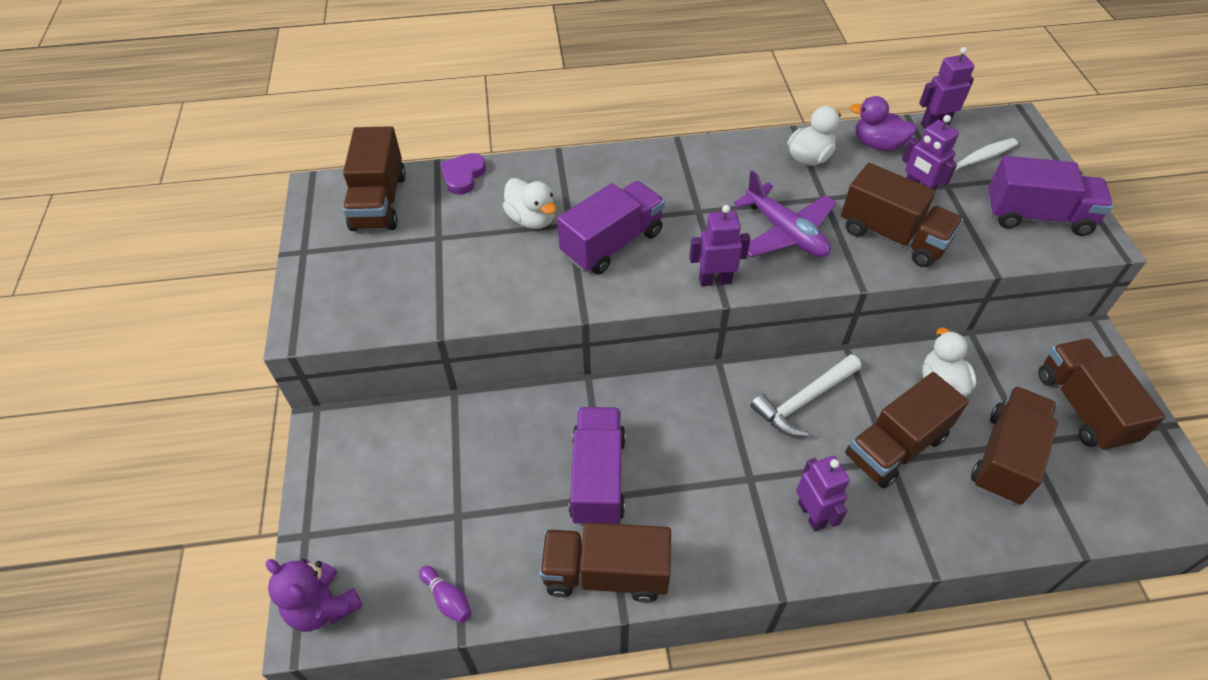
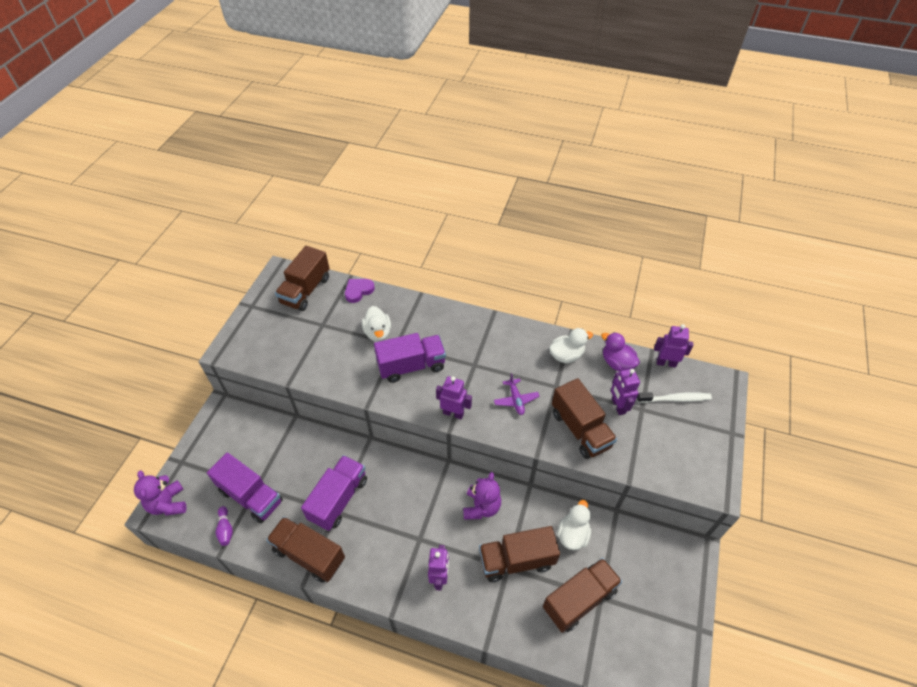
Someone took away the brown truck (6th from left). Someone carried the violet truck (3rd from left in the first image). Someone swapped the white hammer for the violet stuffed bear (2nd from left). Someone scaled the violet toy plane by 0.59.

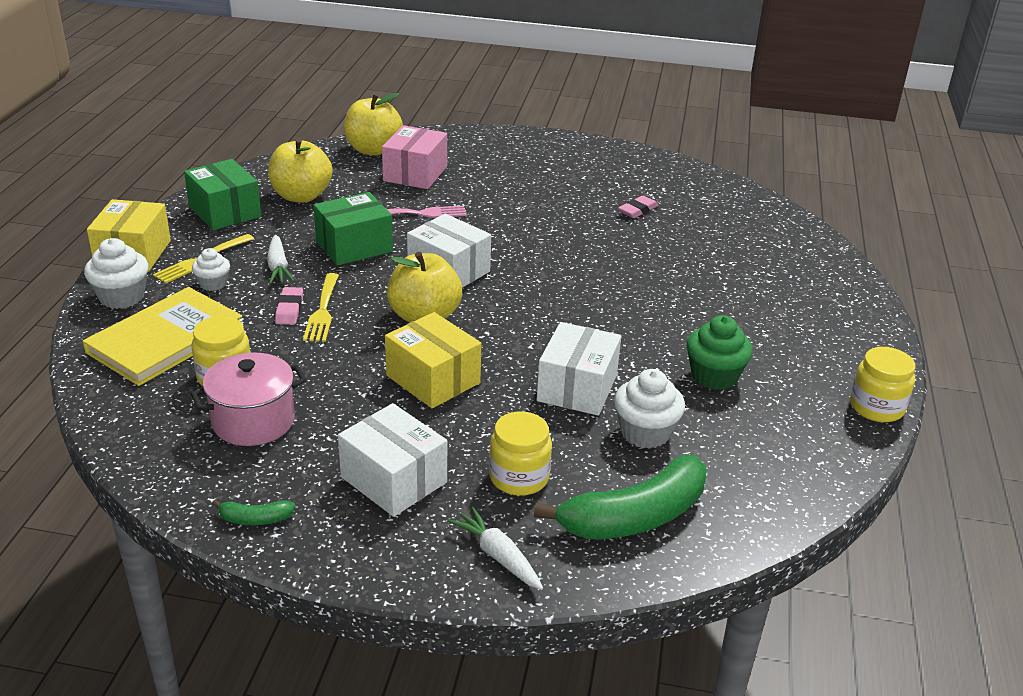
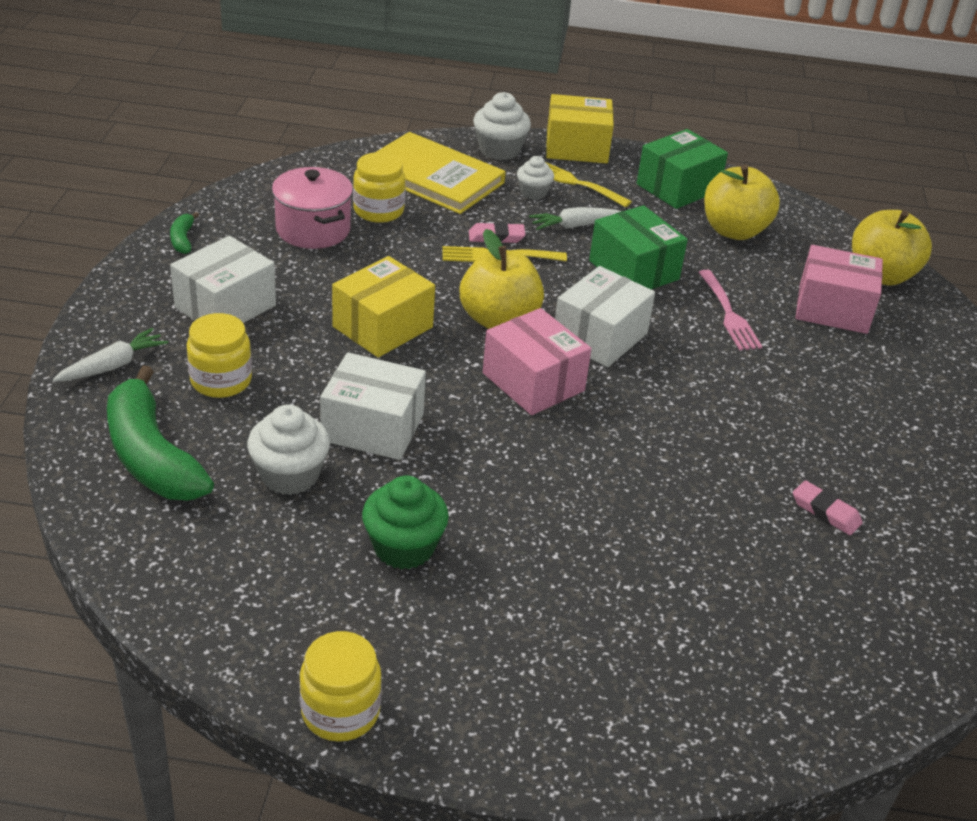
Someone put down the rose-pink parcel (1st from left).

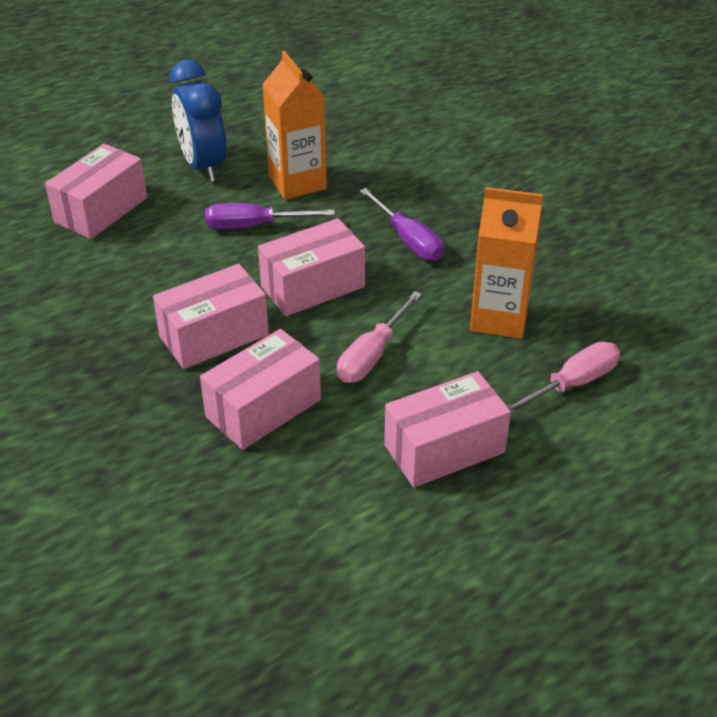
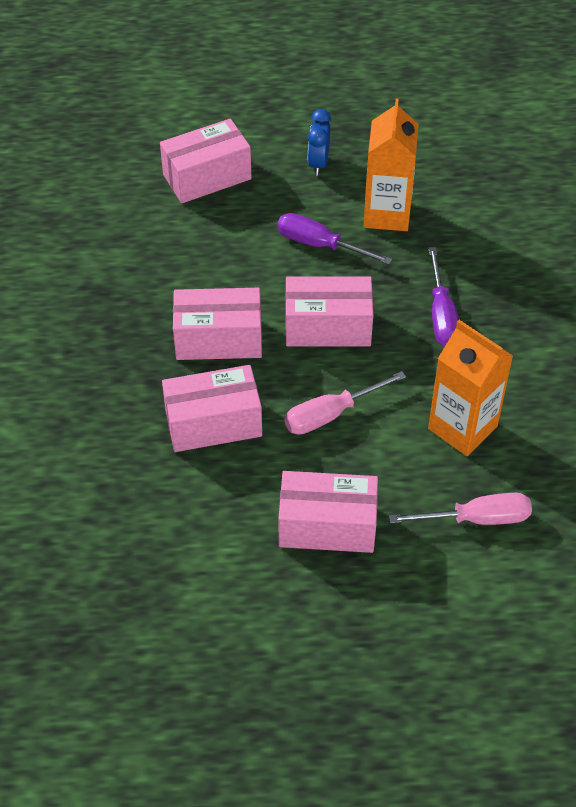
Someone scaled the cobalt bedside clock by 0.57.

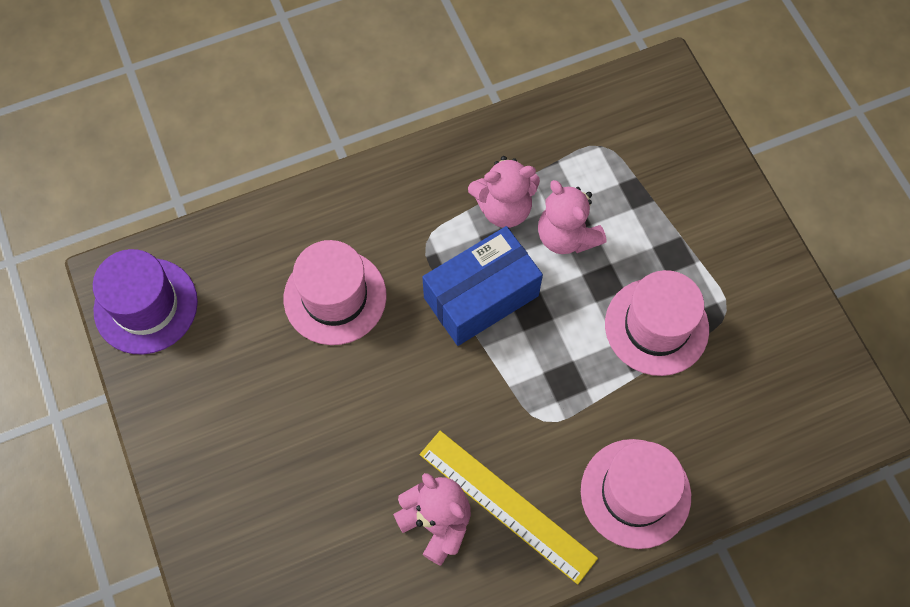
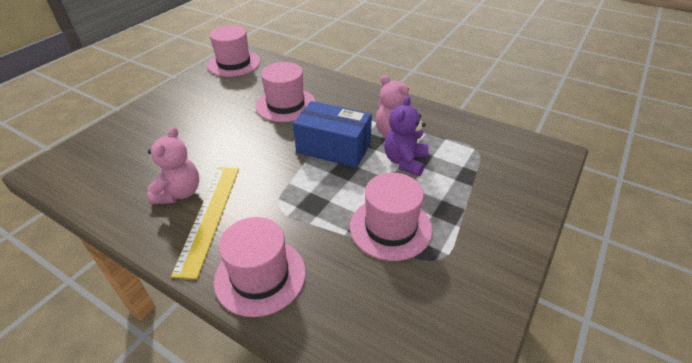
Someone repainted the violet hat, which became the rose-pink hat (1st from left). Someone repainted the rose-pink stuffed bear (3rd from left), which became the violet stuffed bear.

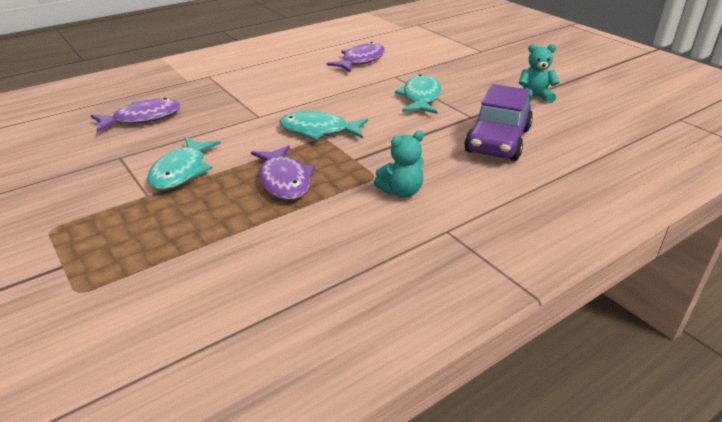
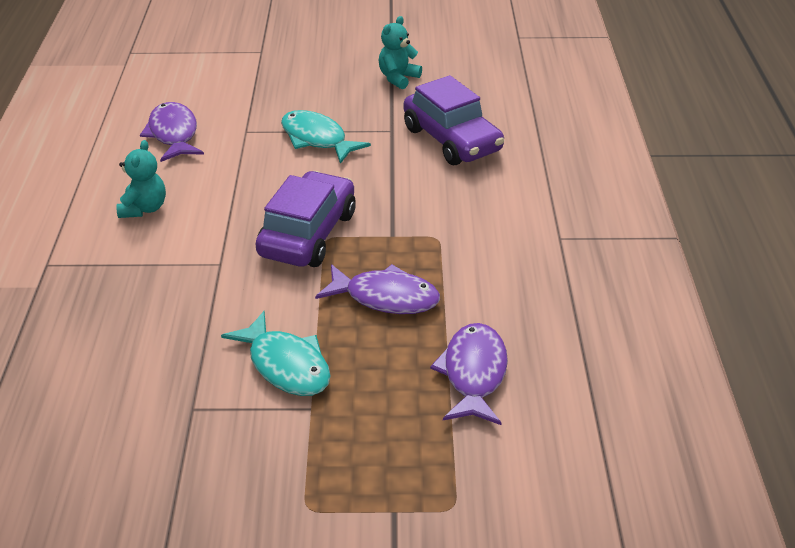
Someone carried the violet fish (1st from left in the first image). Someone carried the turquoise stuffed bear (1st from left). Someone swapped the turquoise fish (2nd from left) for the violet toy car (1st from left).

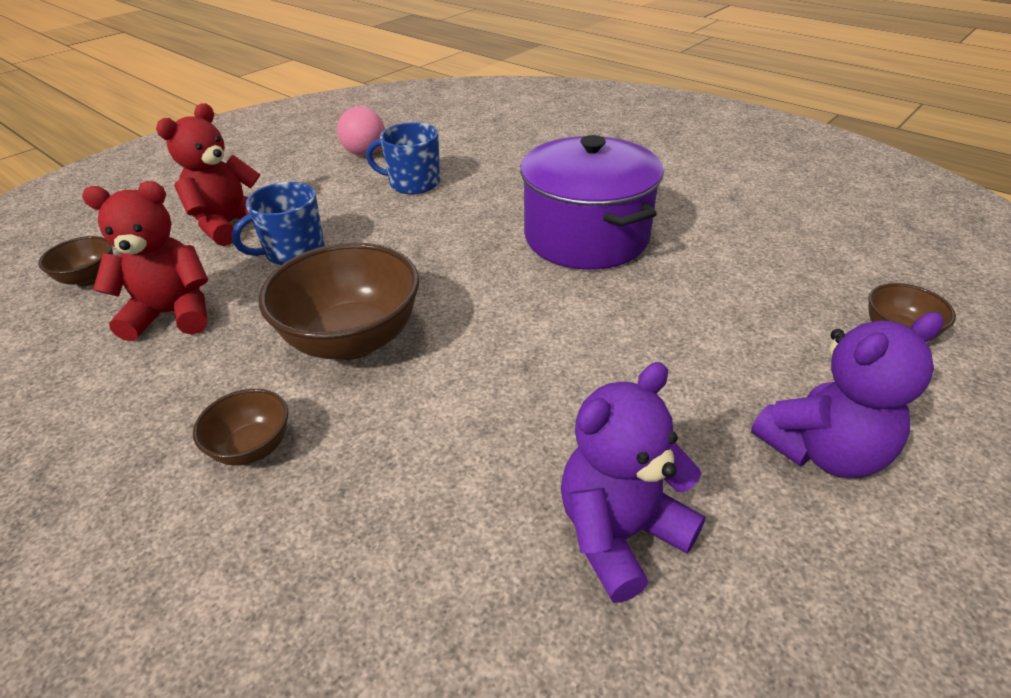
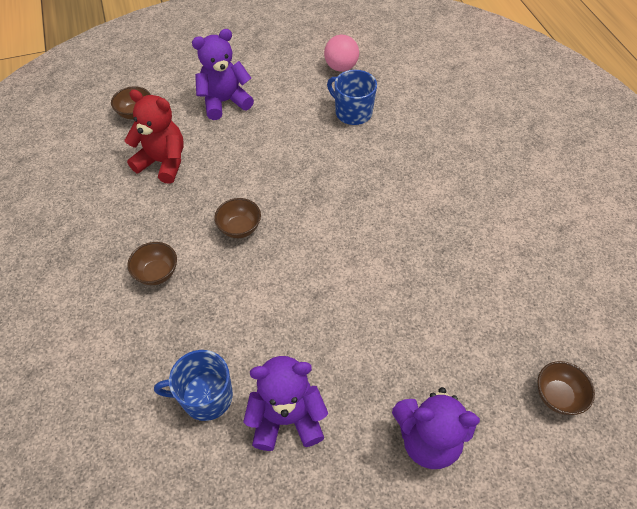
Someone took away the violet pot. Someone carried the cobalt coffee mug (1st from left). Someone repainted the crimson stuffed bear (2nd from left), which became the violet stuffed bear (1st from left). Someone scaled the brown serving bowl (3rd from left) by 0.50.

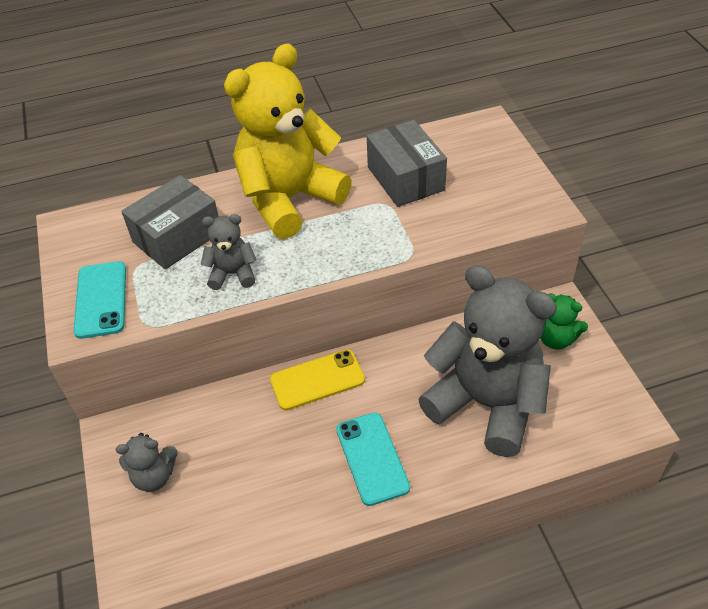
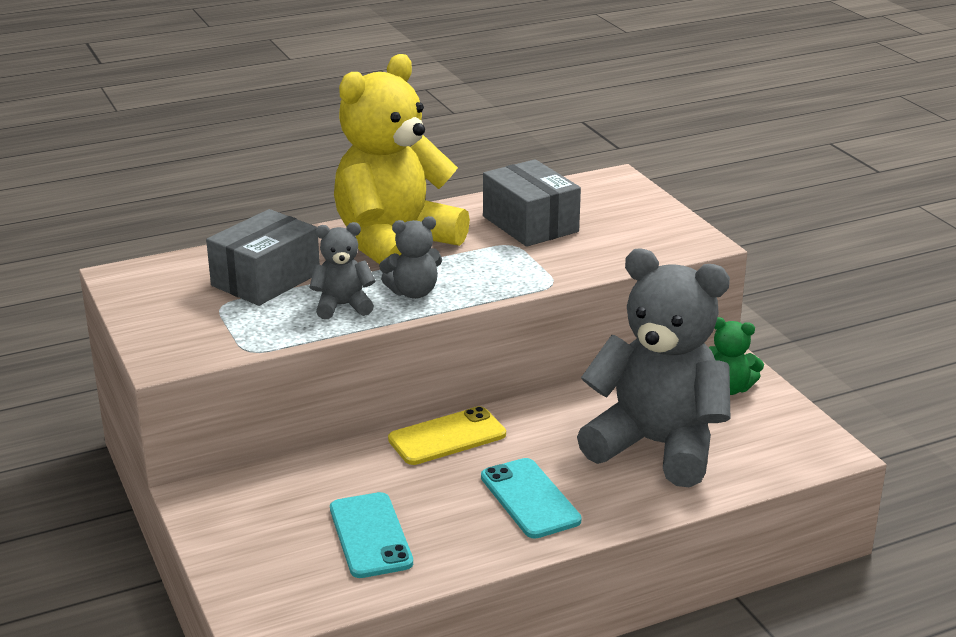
Someone carried the turquoise smartphone (1st from left). Someone carried the gray stuffed bear (1st from left in the first image).

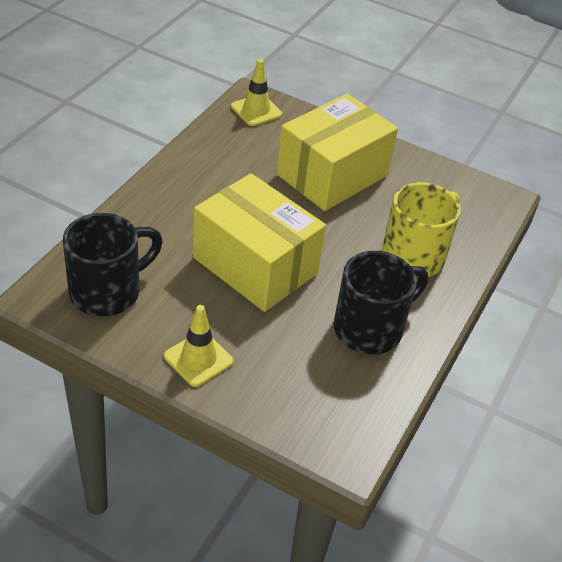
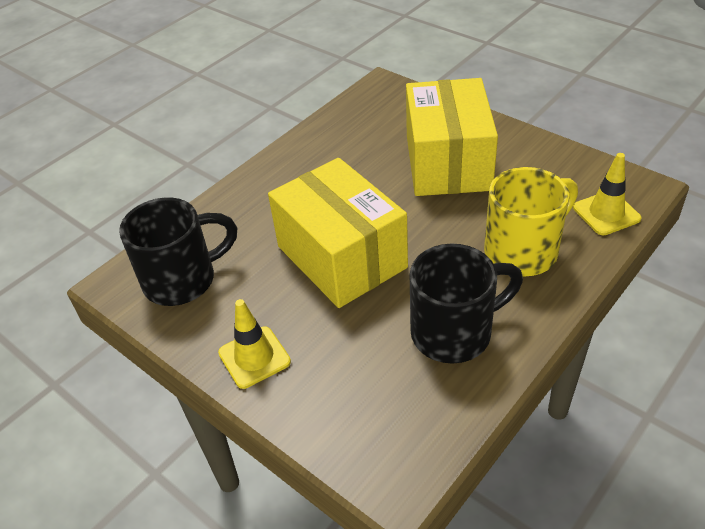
Someone carried the yellow road cone (2nd from left). Someone rotated the yellow parcel (2nd from left) by 60 degrees counterclockwise.

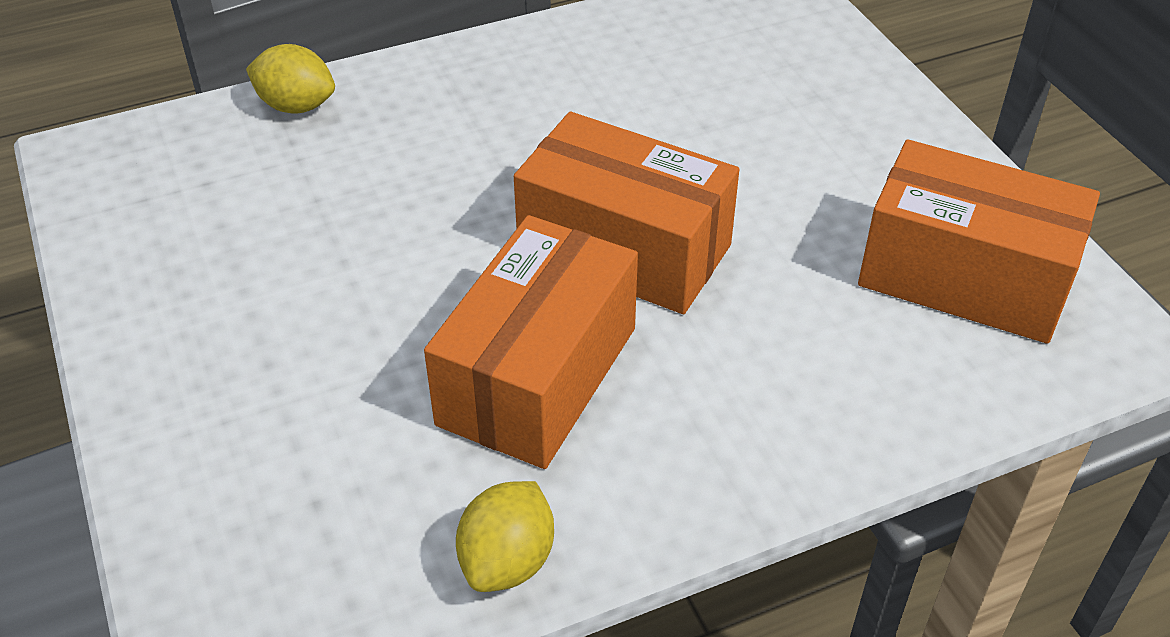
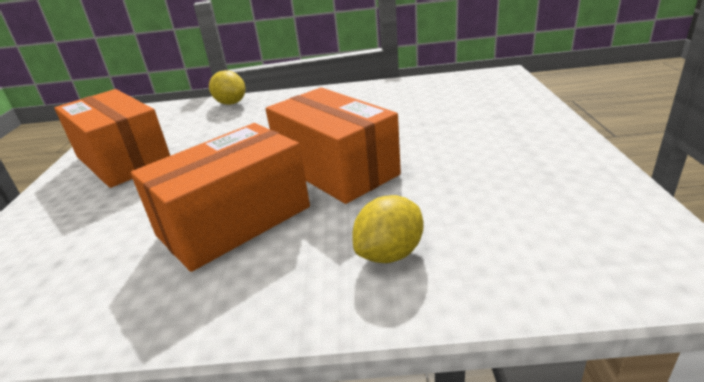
Someone carried the yellow citrus fruit (2nd from left). Someone carried the orange-coloured parcel (3rd from left in the first image).

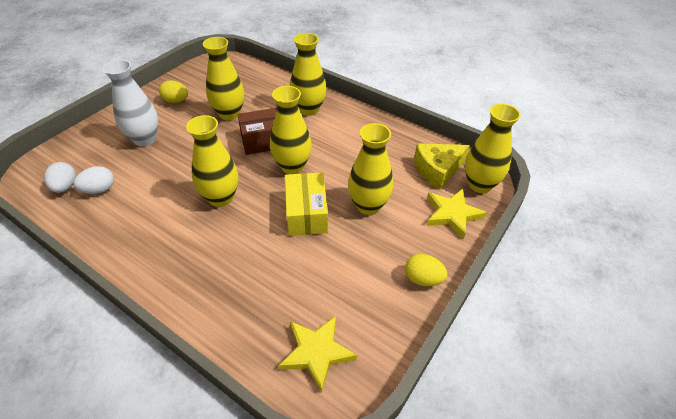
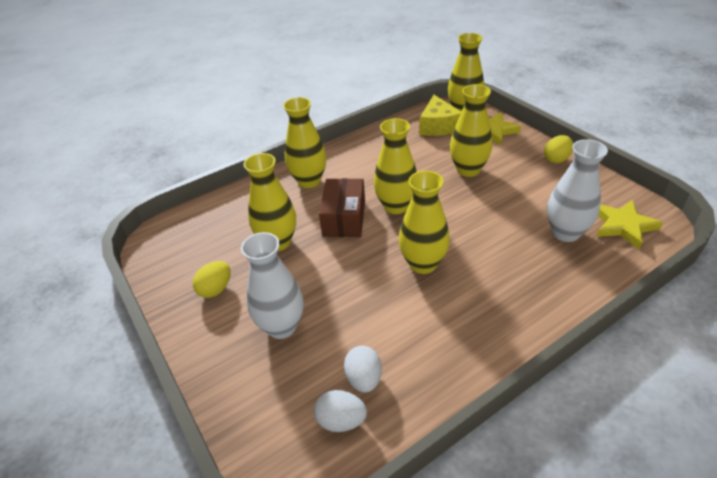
Someone took away the yellow parcel. Someone put down the white flower vase (2nd from left).

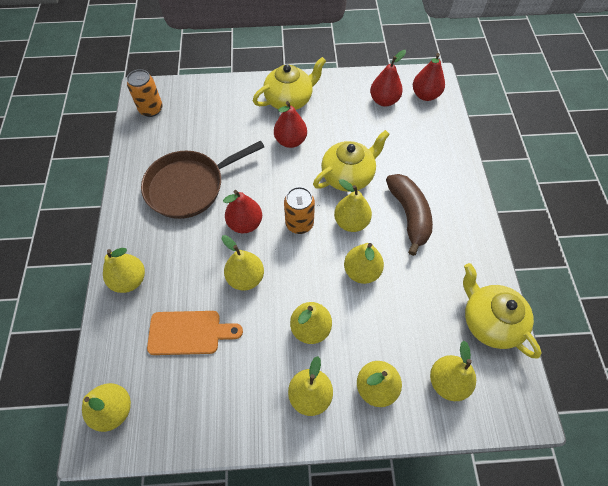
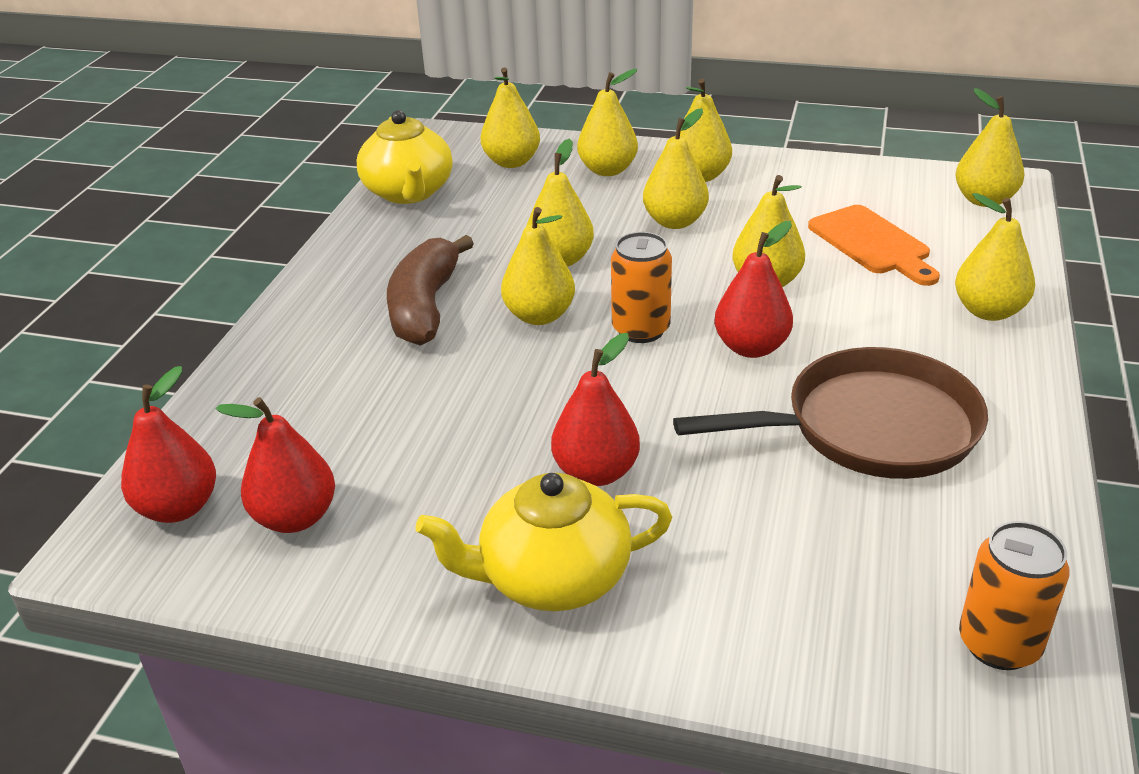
Someone took away the yellow teapot (2nd from left). Someone rotated the orange-coloured cutting board by 135 degrees counterclockwise.

